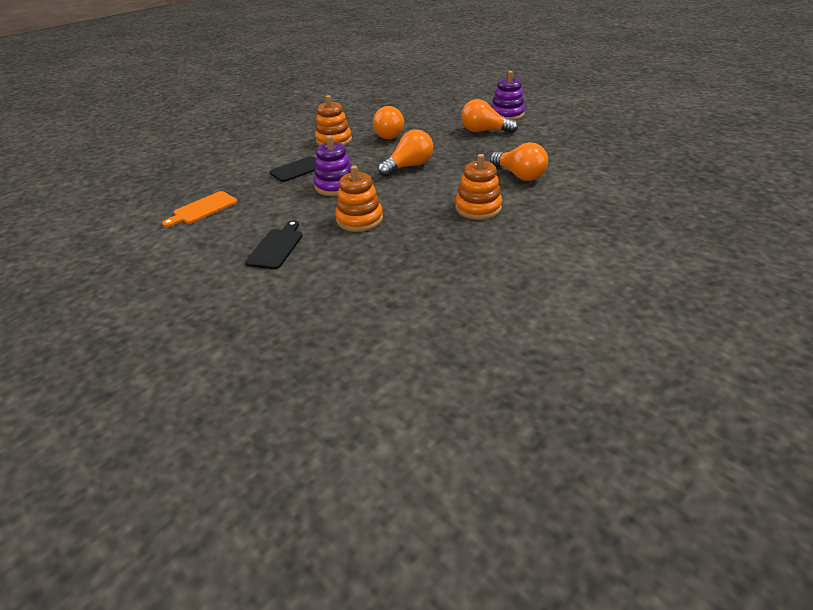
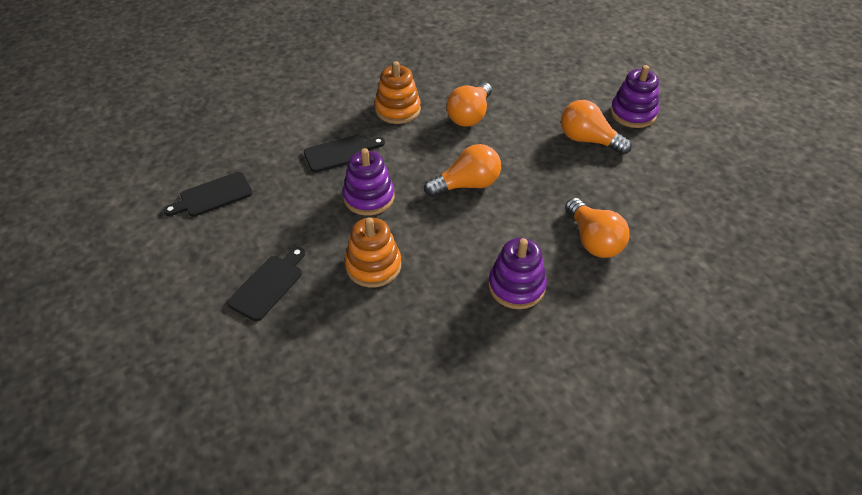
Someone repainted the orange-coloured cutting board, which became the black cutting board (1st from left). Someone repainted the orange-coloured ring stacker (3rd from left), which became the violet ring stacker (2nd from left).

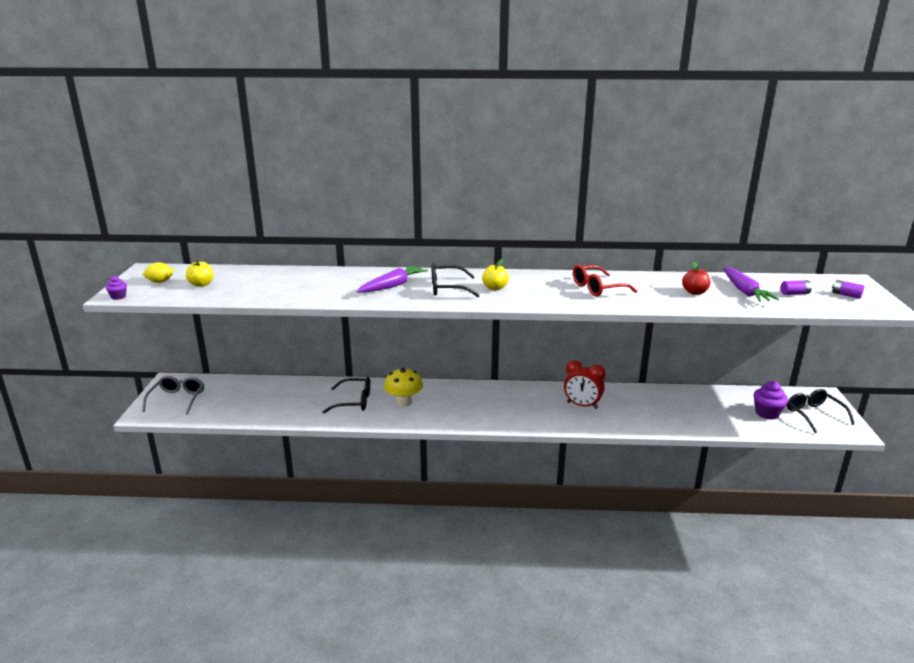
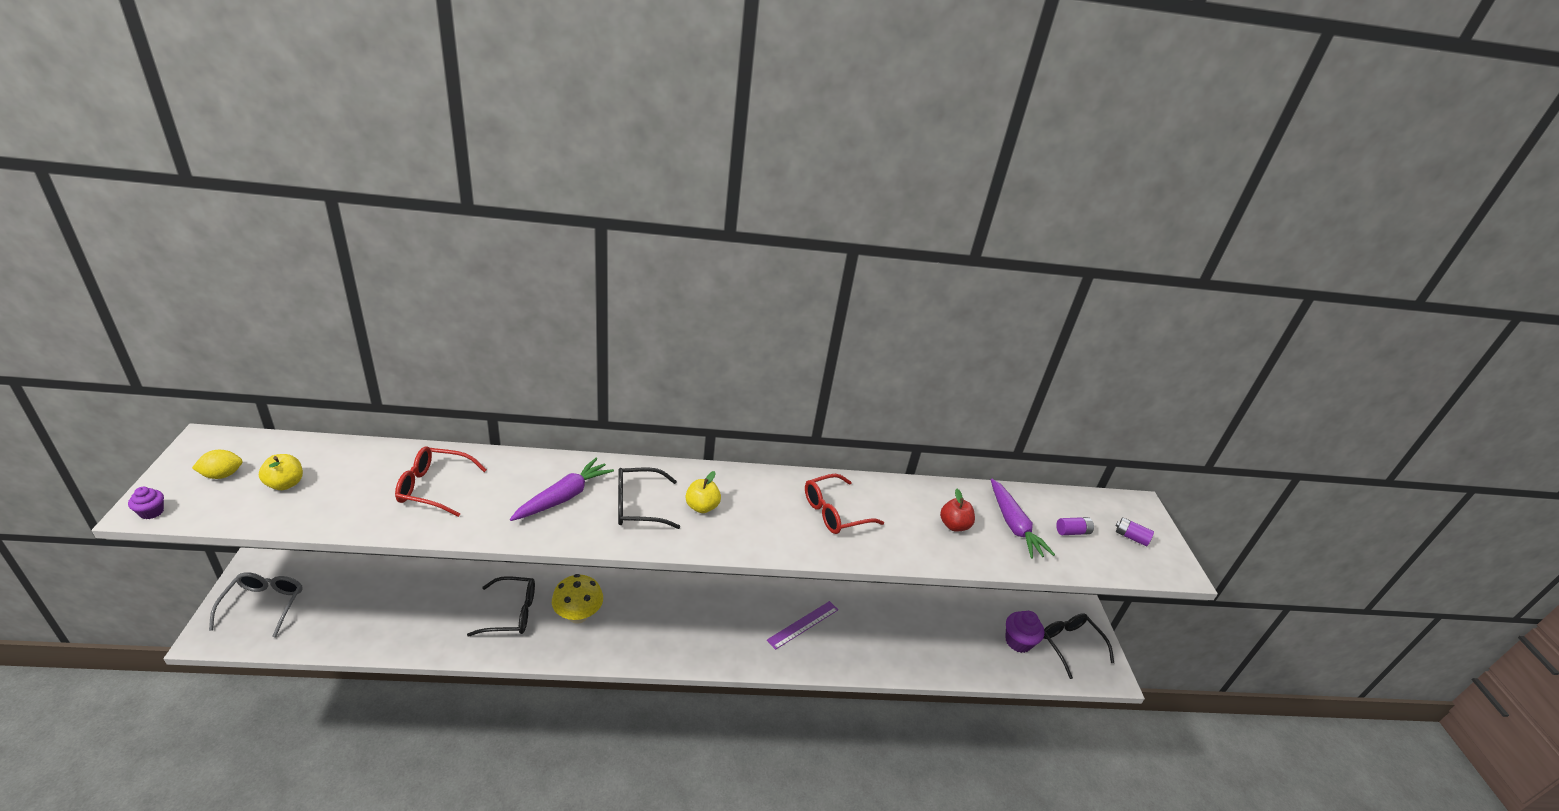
Someone put down the crimson eyeglasses (1st from left). Someone swapped the crimson bedside clock for the violet ruler.

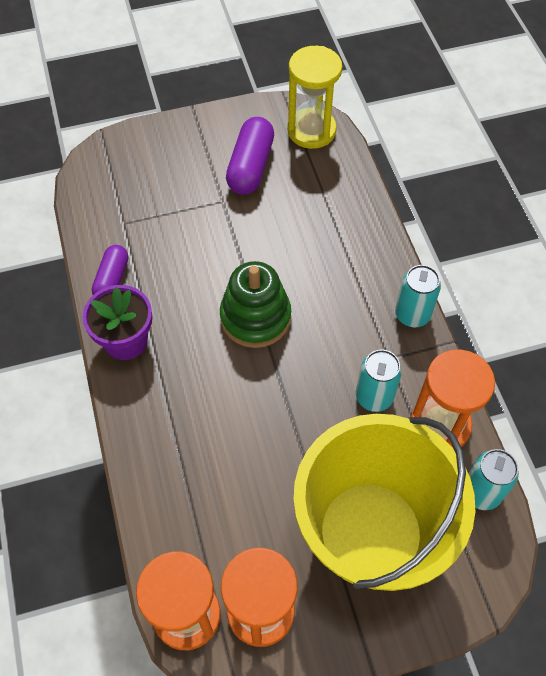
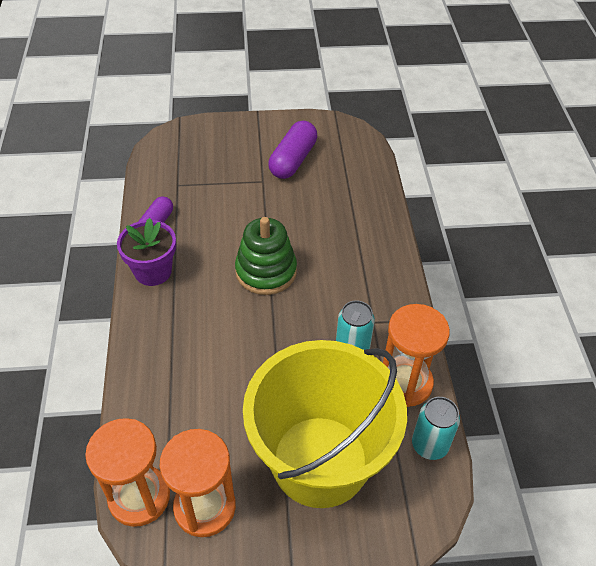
Someone took away the yellow hourglass. Someone took away the turquoise soda can (2nd from left).

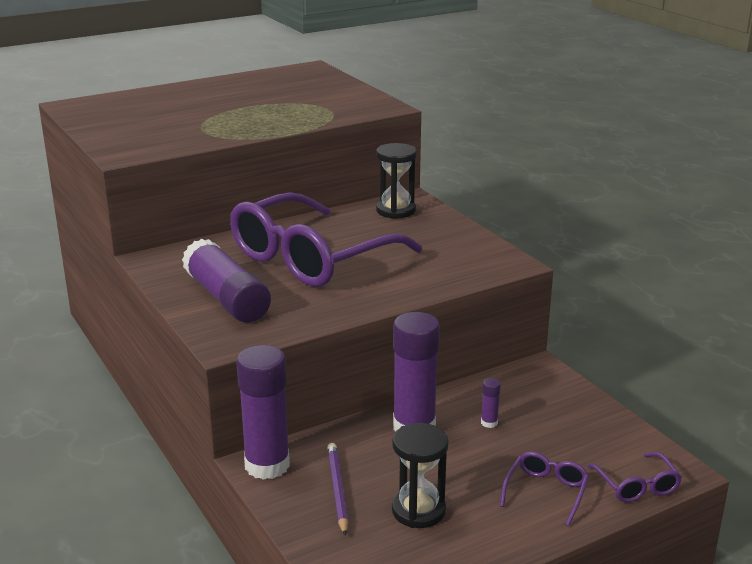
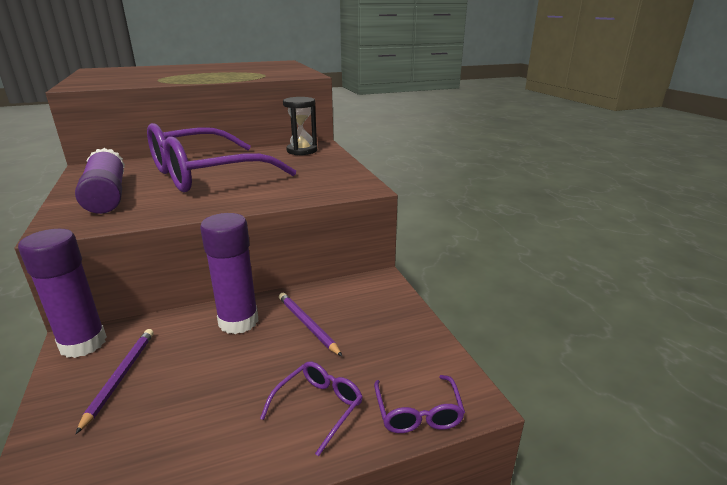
Someone took away the black hourglass (2nd from left). Someone swapped the violet glue (4th from left) for the violet pencil (2nd from left).

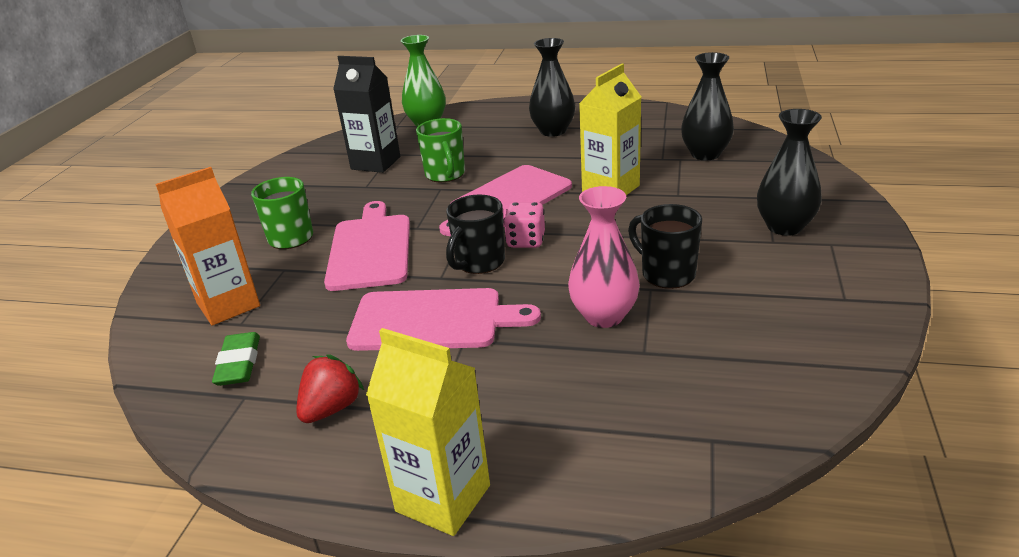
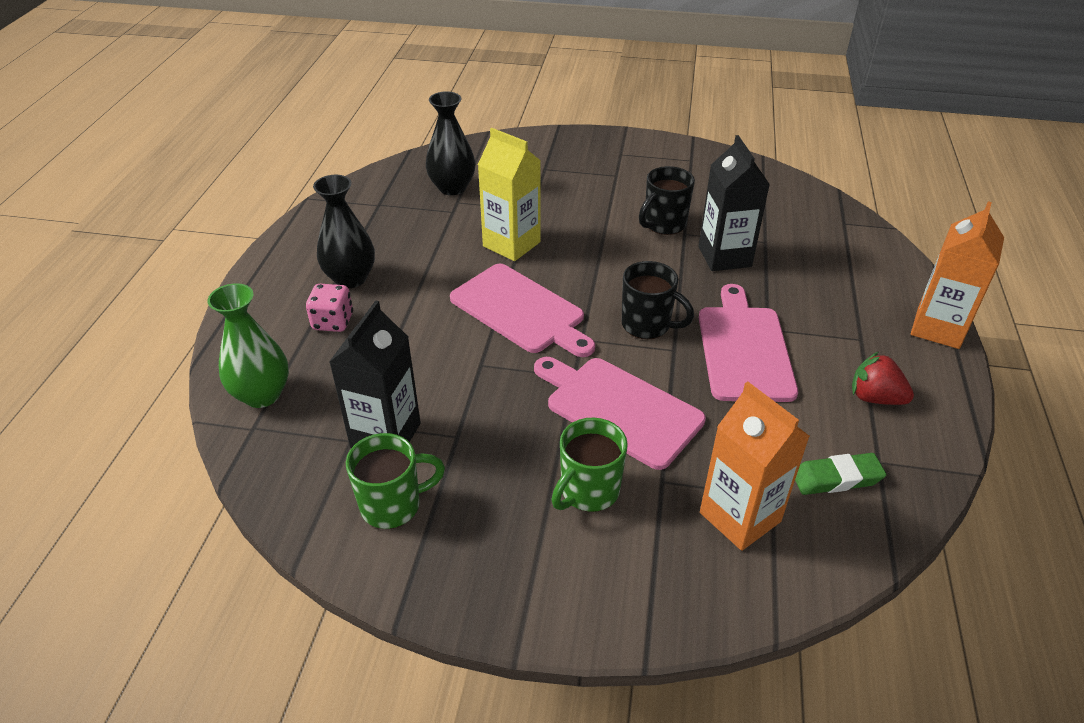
Someone took away the black flower vase (3rd from left). Someone carried the green coffee mug (2nd from left in the first image). Someone carried the rose-pink game die. Someone swapped the rose-pink flower vase for the black carton (2nd from left). Someone repainted the yellow carton (1st from left), which became the orange-coloured carton (2nd from left). Someone rotated the rose-pink cutting board (1st from left in the first image) by 45 degrees clockwise.

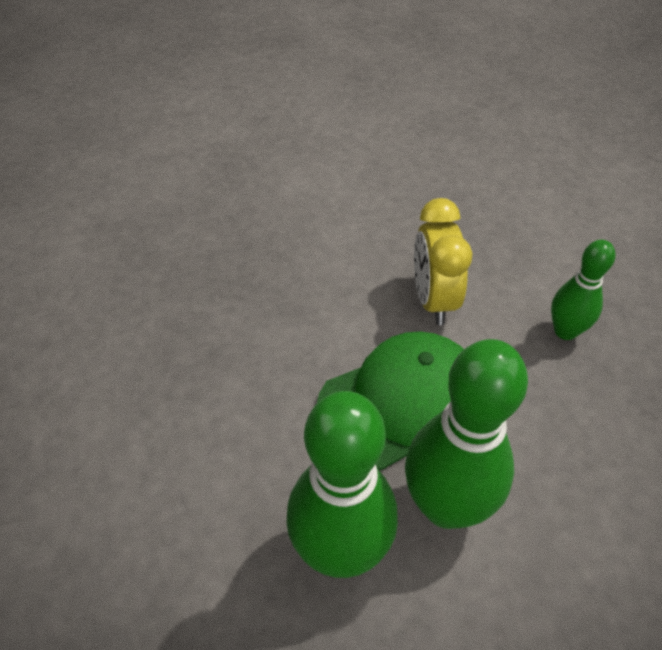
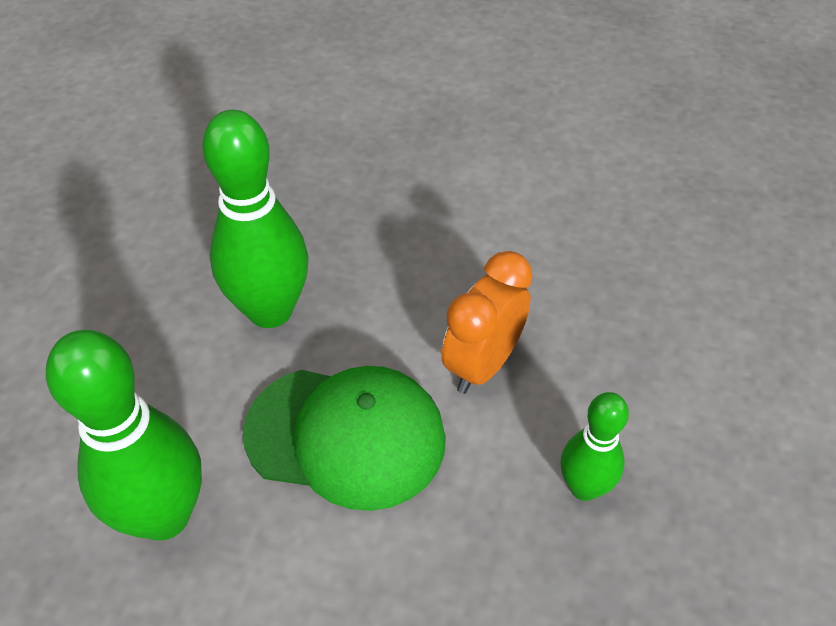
Someone carried the green tenpin (2nd from left). Someone repainted the yellow bedside clock, which became the orange-coloured bedside clock.

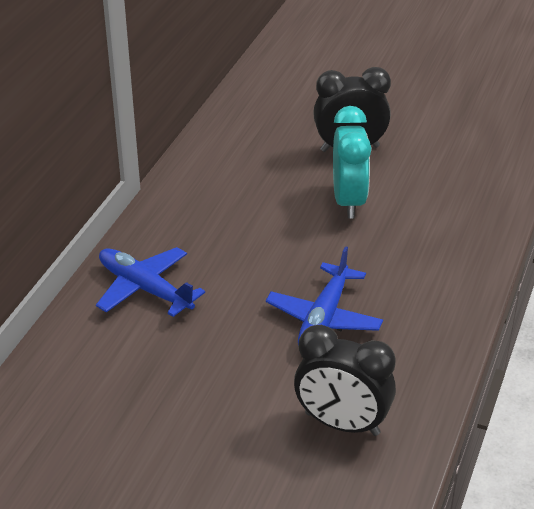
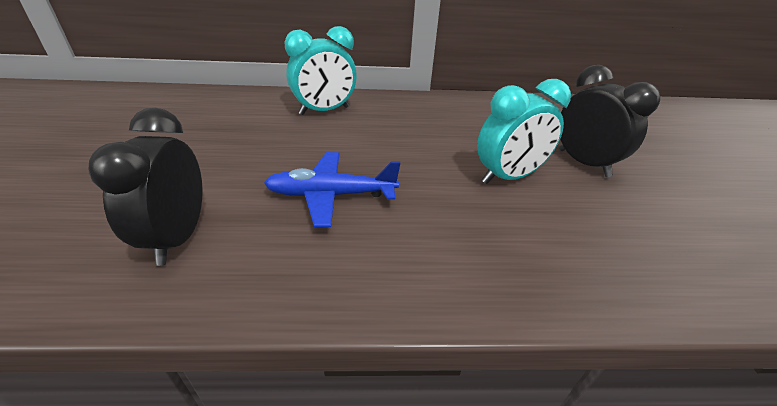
Someone swapped the cobalt toy plane (1st from left) for the turquoise bedside clock (1st from left).

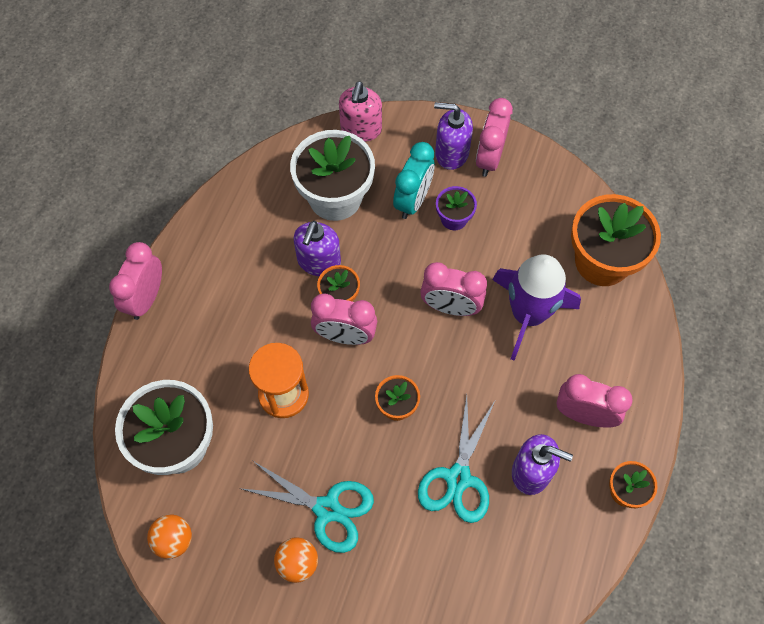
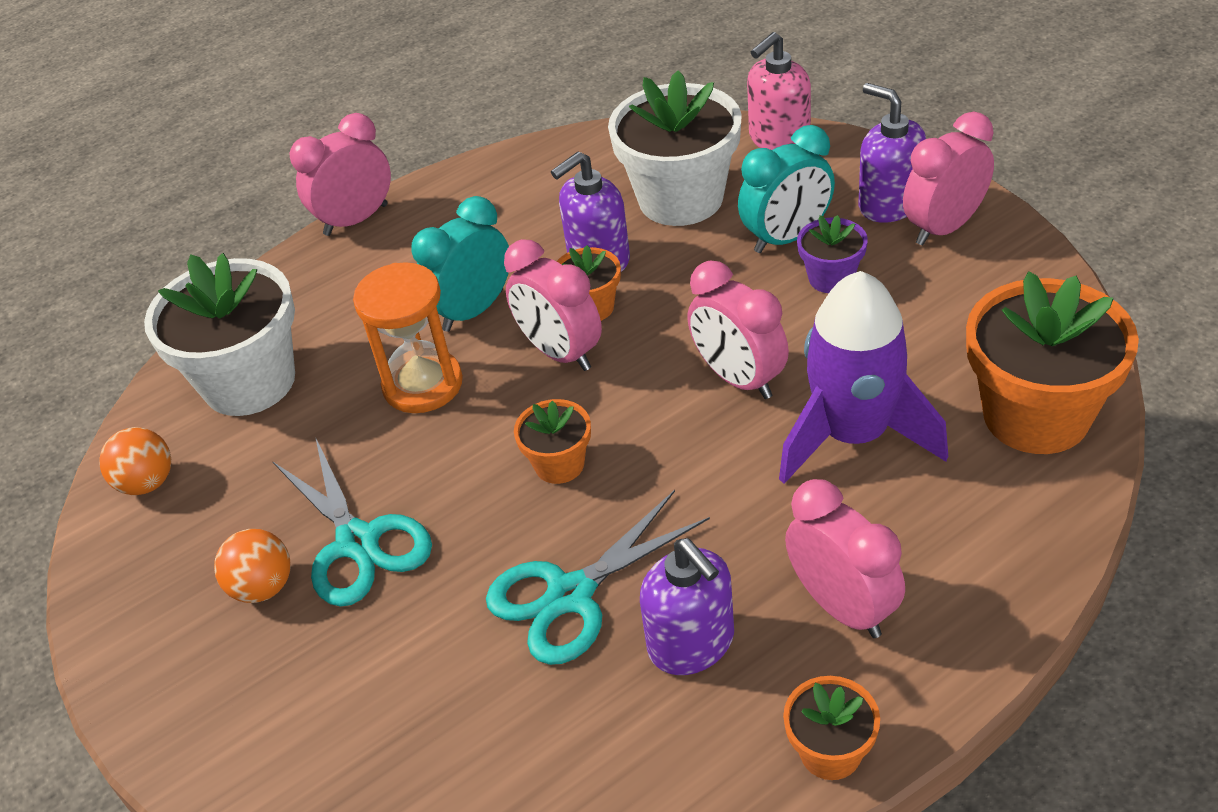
Someone put down the turquoise bedside clock (1st from left).

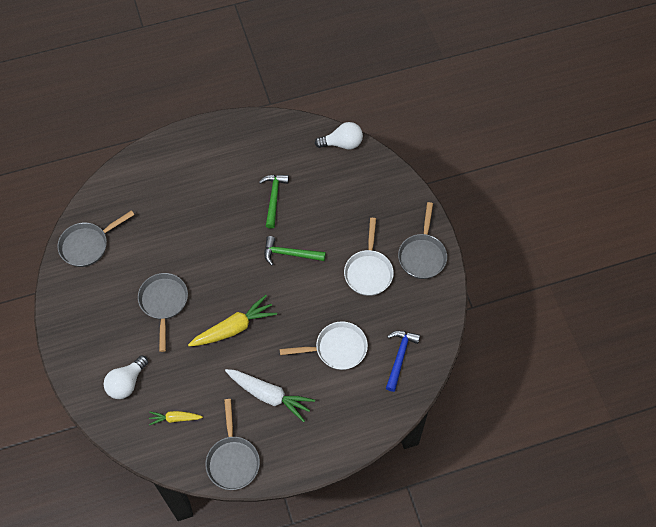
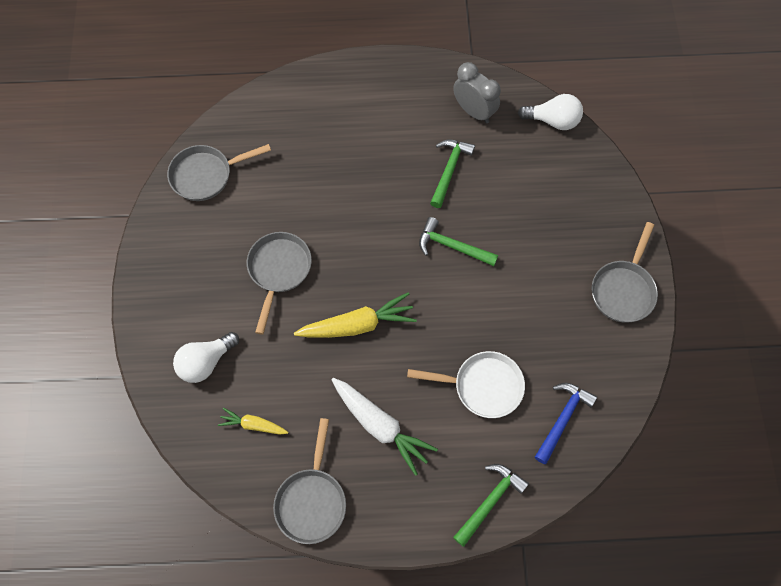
Someone took away the white pan (2nd from left). Someone put down the gray bedside clock. Someone put down the green hammer (3rd from left).

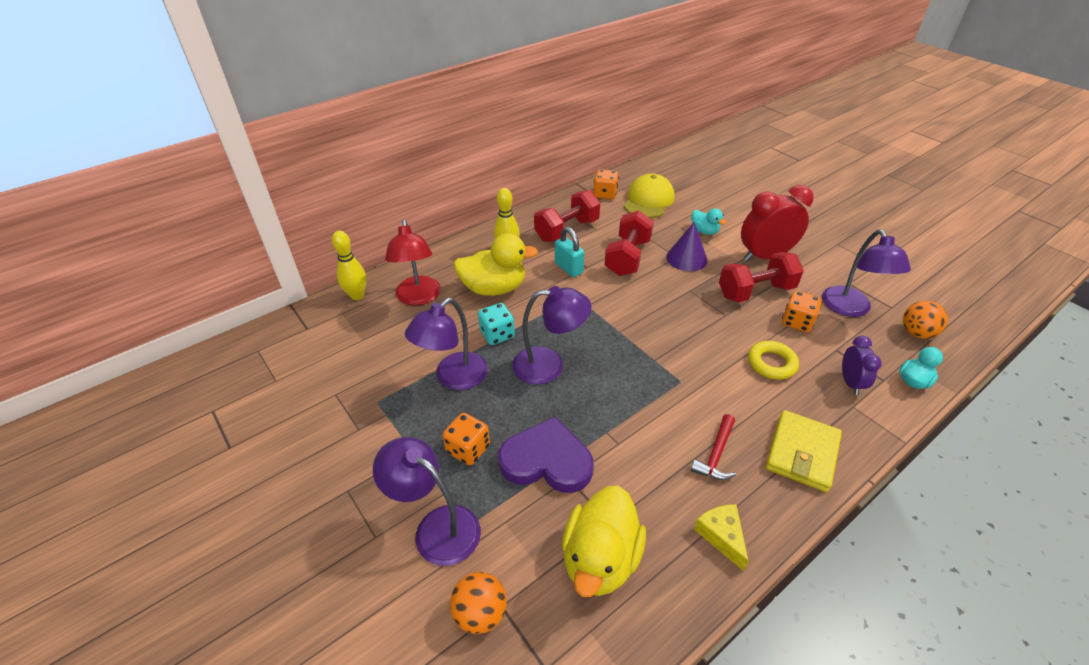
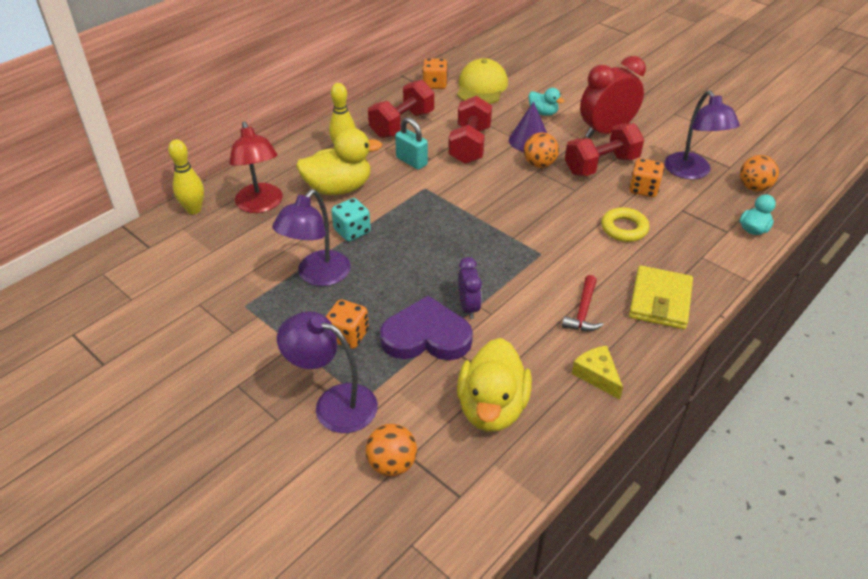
Someone took away the violet desk lamp (3rd from left). Someone put down the orange-coloured play ball (2nd from left). Someone carried the violet bedside clock.

